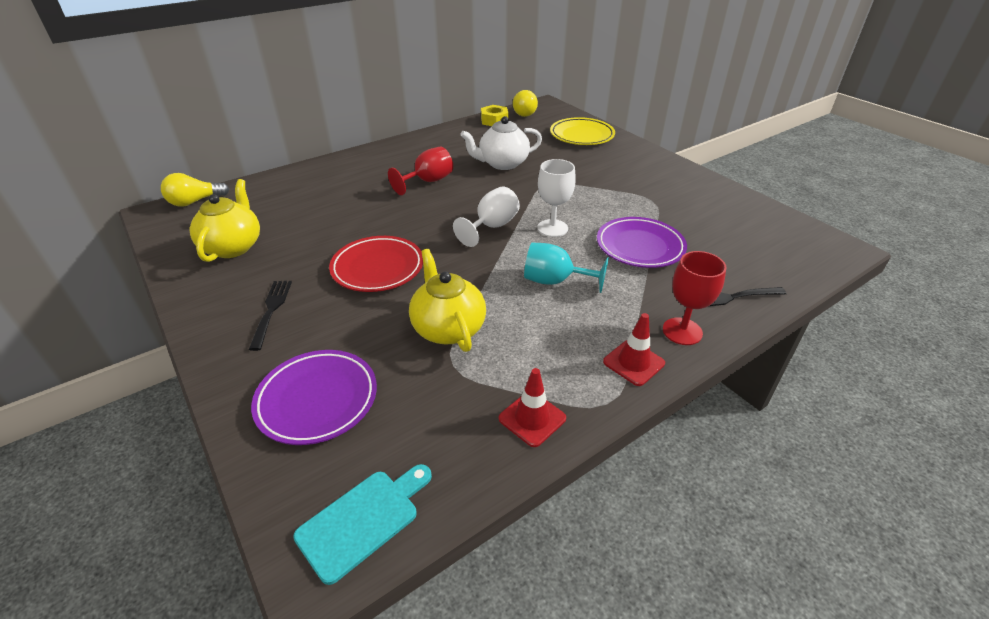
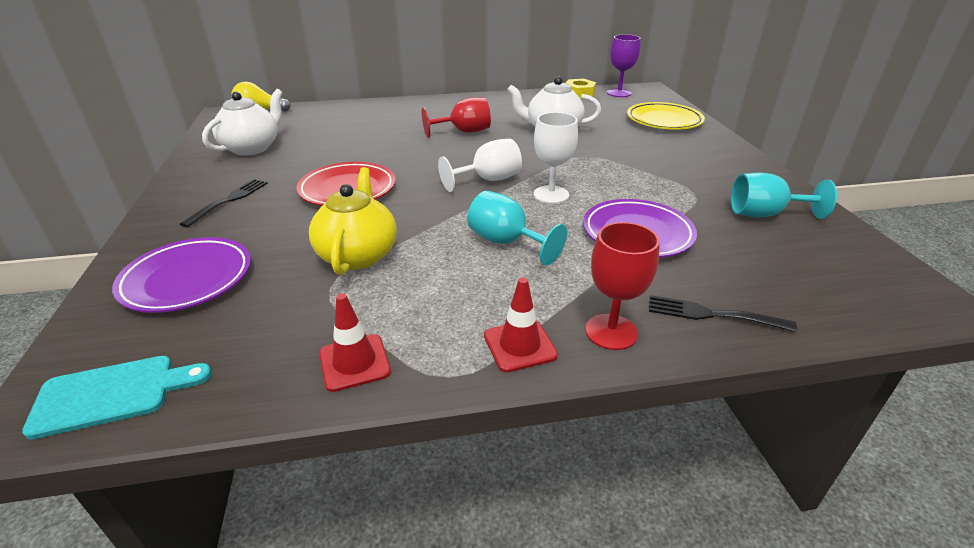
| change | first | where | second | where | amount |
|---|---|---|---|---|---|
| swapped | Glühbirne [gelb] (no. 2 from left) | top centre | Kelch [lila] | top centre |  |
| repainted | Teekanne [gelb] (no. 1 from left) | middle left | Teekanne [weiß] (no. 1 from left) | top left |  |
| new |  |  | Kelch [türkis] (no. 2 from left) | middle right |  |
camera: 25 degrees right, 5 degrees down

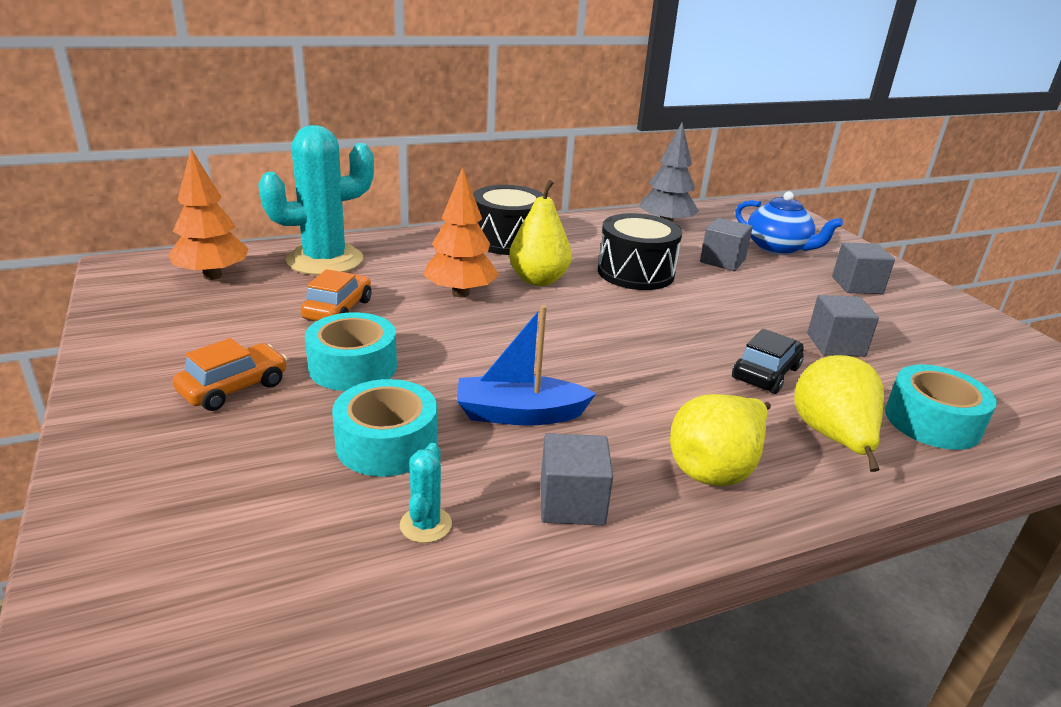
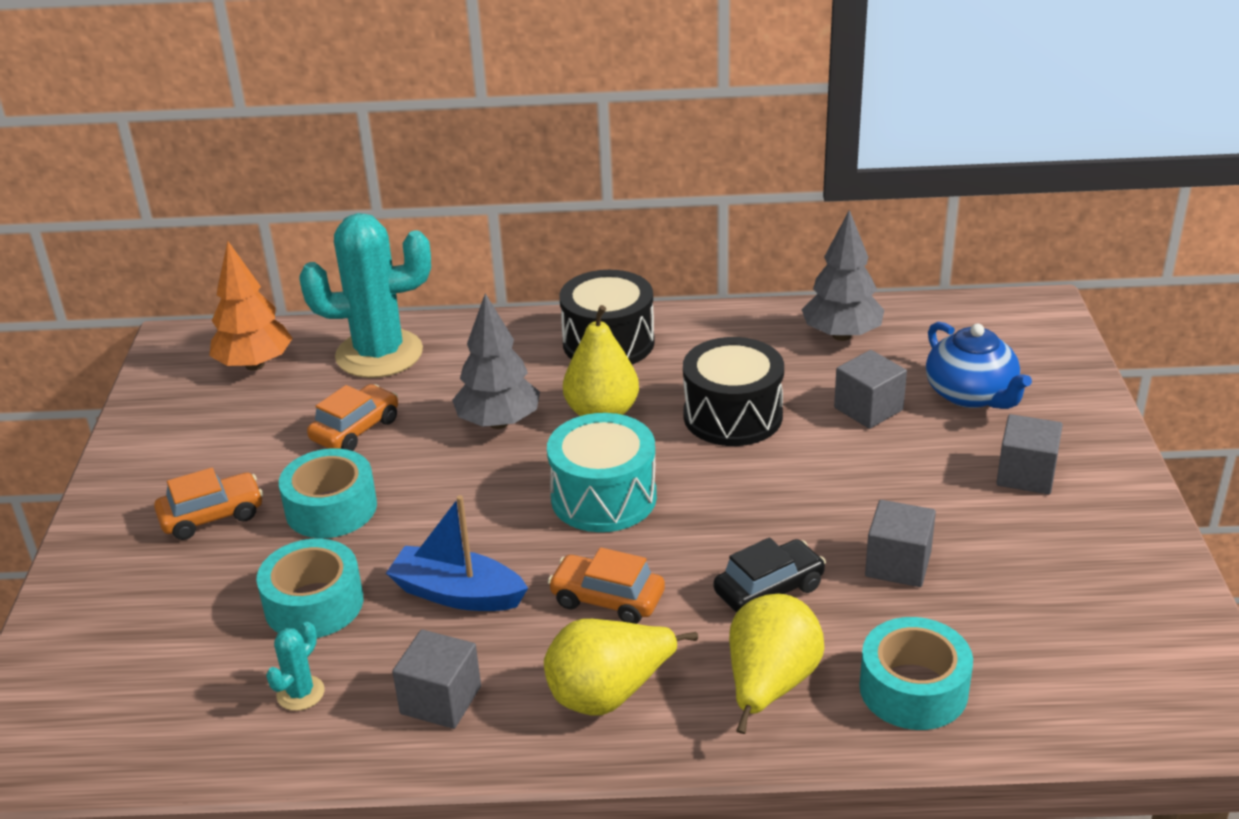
| change | first | where | second | where | amount |
|---|---|---|---|---|---|
| repainted | Baum [orange] (no. 2 from left) | top centre | Baum [grau] (no. 1 from left) | centre |  |
| new |  |  | Trommel [türkis] | centre |  |
| new |  |  | Auto [orange] (no. 3 from left) | bottom centre |  |
camera: 25 degrees right, 5 degrees up

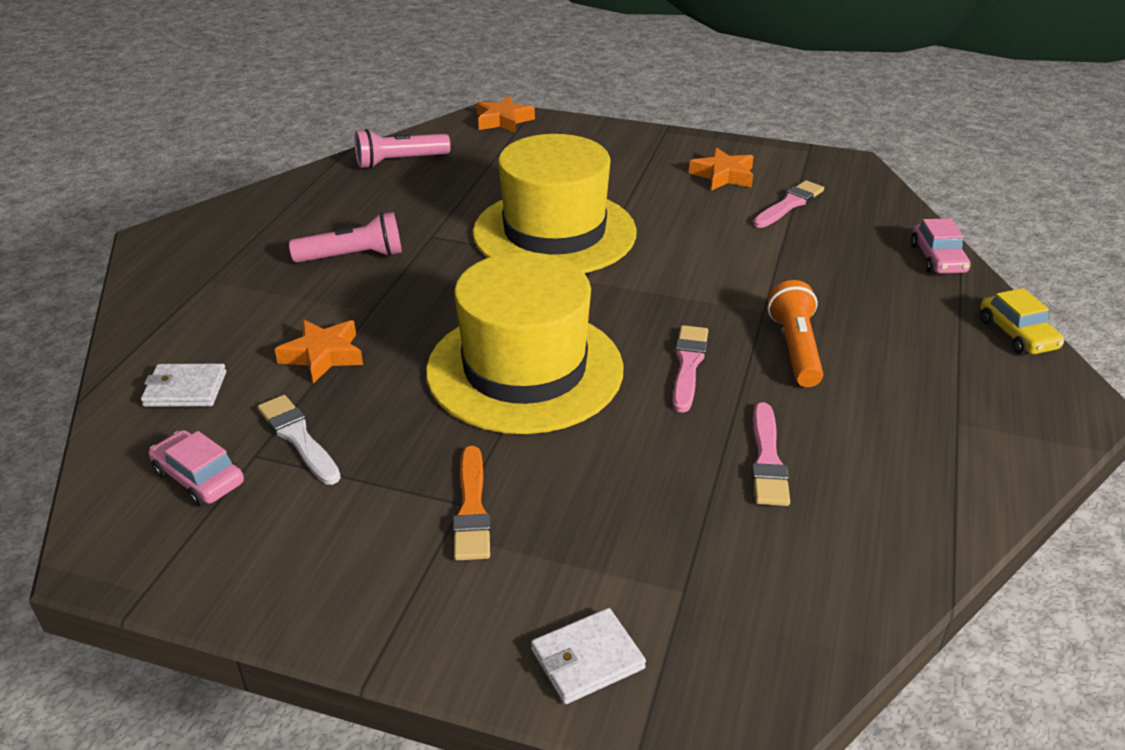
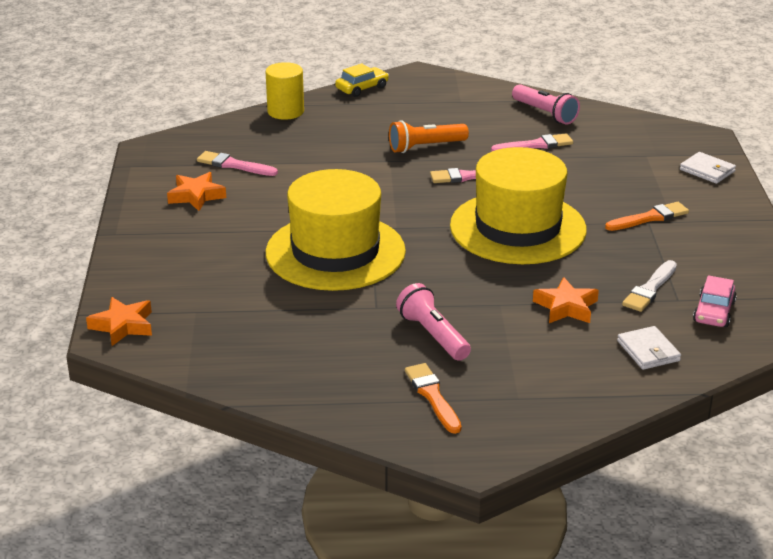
| change | first | where | second | where | amount |
|---|---|---|---|---|---|
| shifted | Taschenlampe [rosa] (no. 2 from left) | top centre |  | top right |  |
| swapped | Auto [rosa] (no. 2 from left) | top right | Vollzylinder [gelb] | top centre |  |
| new |  |  | Pinsel [orange] (no. 1 from left) | bottom centre |  |
camera: 110 degrees left, 5 degrees down

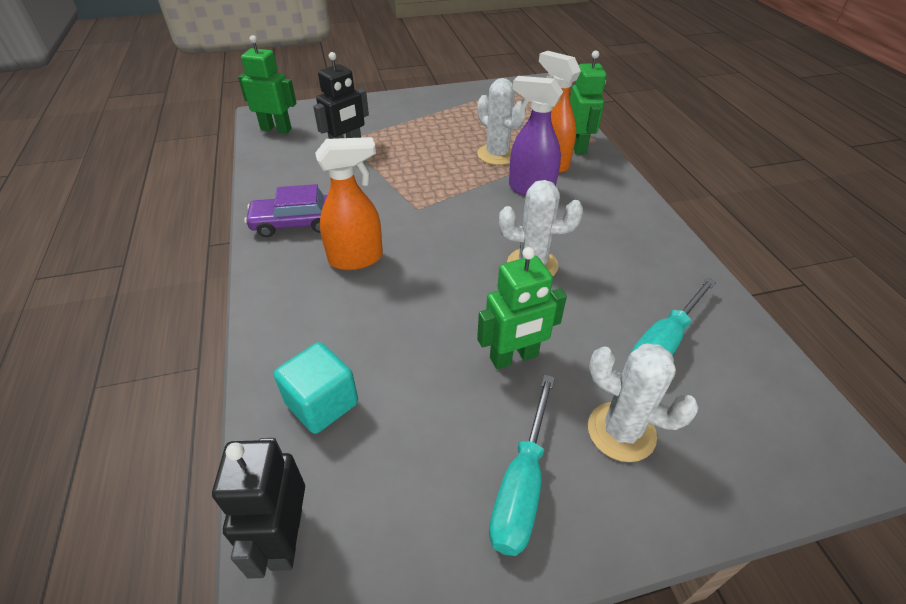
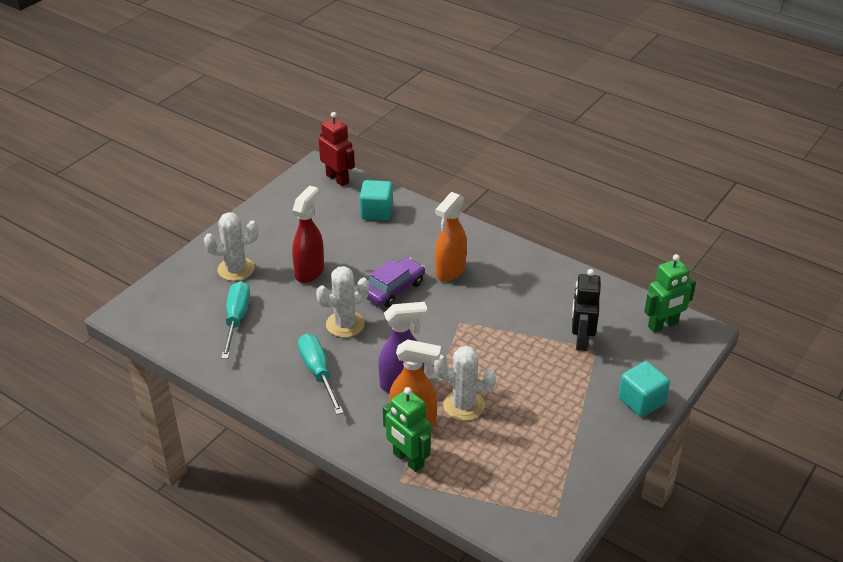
| change | first | where | second | where | amount |
|---|---|---|---|---|---|
| shifted | Auto [lila] | middle left |  | centre |  |
| swapped | Roboter [grün] (no. 2 from left) | centre | Sprühflasche [rot] | centre |  |
| shifted | Schraubenzieher [türkis] (no. 1 from left in the first image) | bottom centre | Schraubenzieher [türkis] (no. 2 from left) | centre |  |
| repainted | Roboter [schwarz] (no. 1 from left) | bottom left | Roboter [rot] | top centre |  |
| new |  |  | Kubus [türkis] (no. 2 from left) | bottom right |  |
camera: 140 degrees right, 5 degrees down

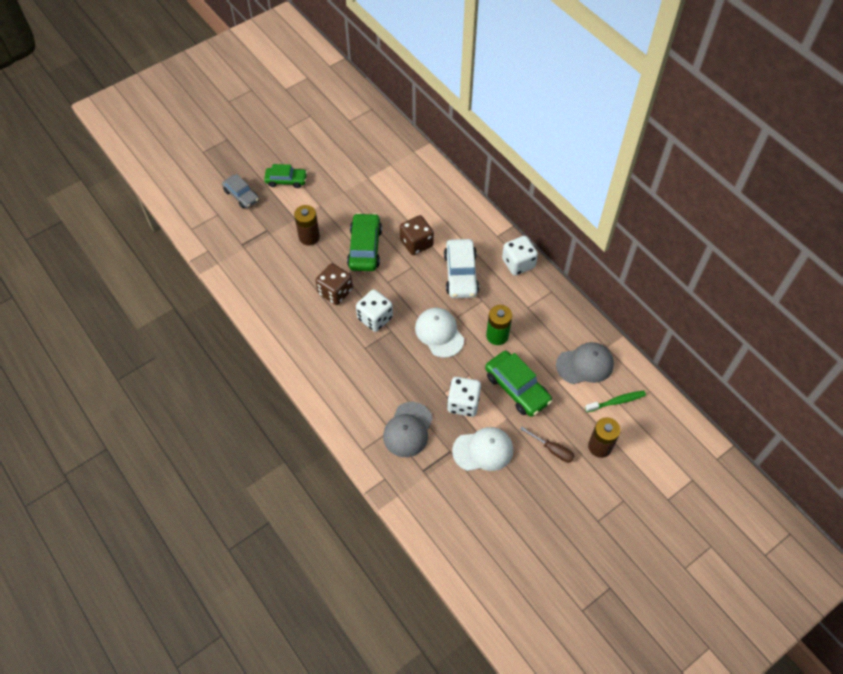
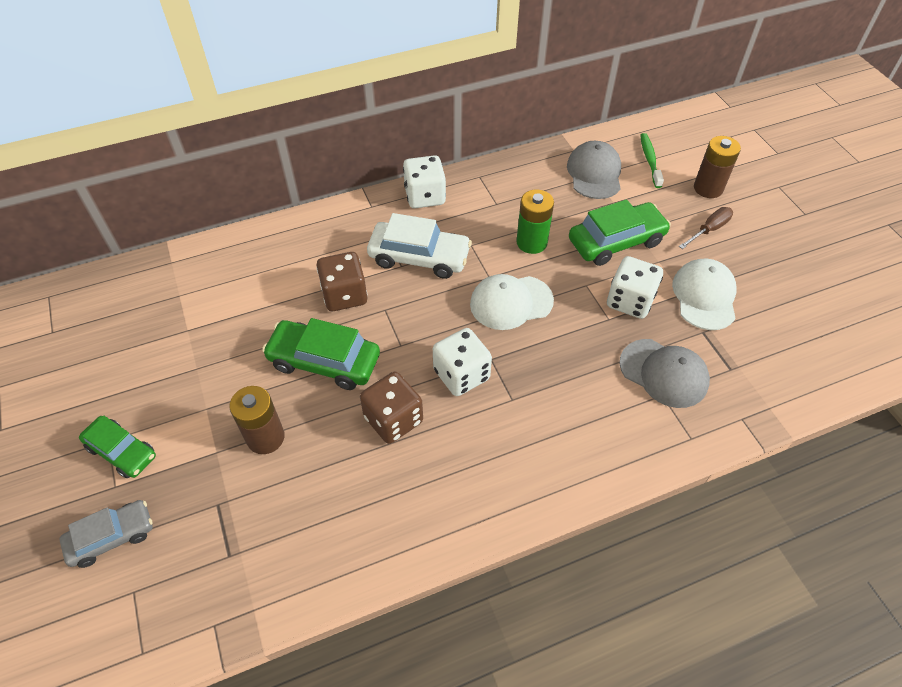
| change | first | where | second | where | amount |
|---|---|---|---|---|---|
| rotated | Auto [grün] (no. 1 from left) | top centre |  | middle left | 105 degrees clockwise |
camera: 75 degrees left, 5 degrees down

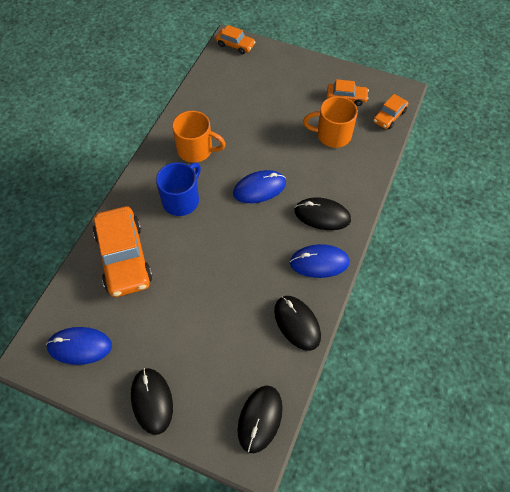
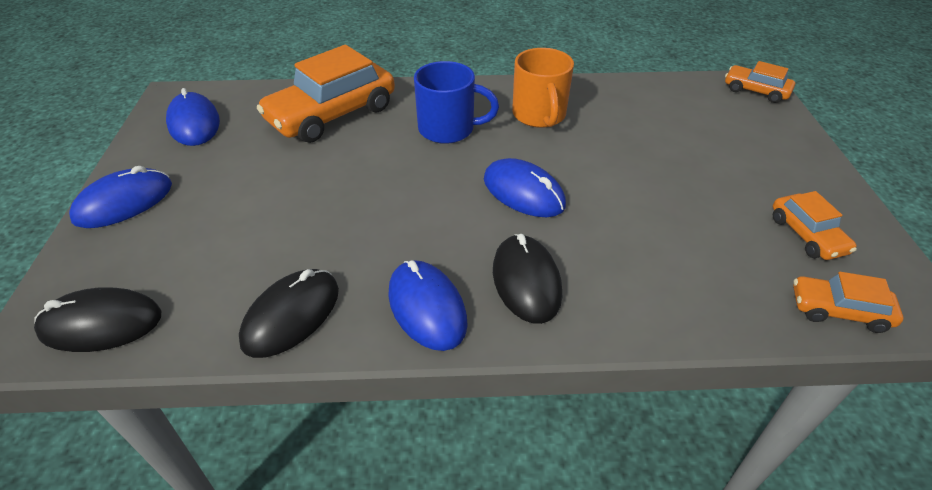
| change | first | where | second | where | amount |
|---|---|---|---|---|---|
| rotated | Auto [orange] (no. 2 from left) | top centre |  | top right | 120 degrees clockwise |
| gone | Tasse [orange] (no. 2 from left) | top centre |  |  |  |
| repainted | Computermaus [schwarz] (no. 1 from left) | bottom left | Computermaus [blau] (no. 1 from left) | middle left |  |
camera: 65 degrees right, 15 degrees down

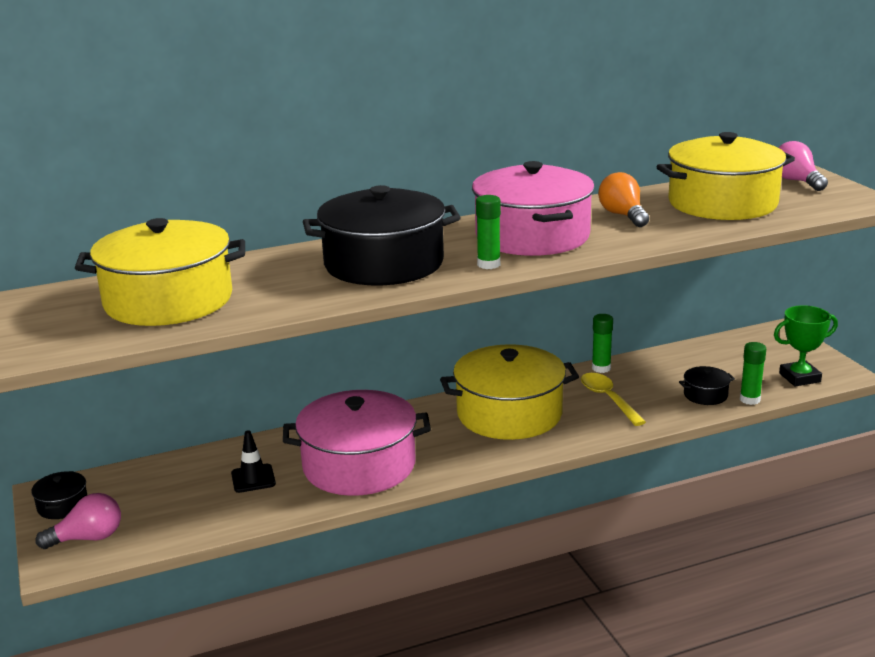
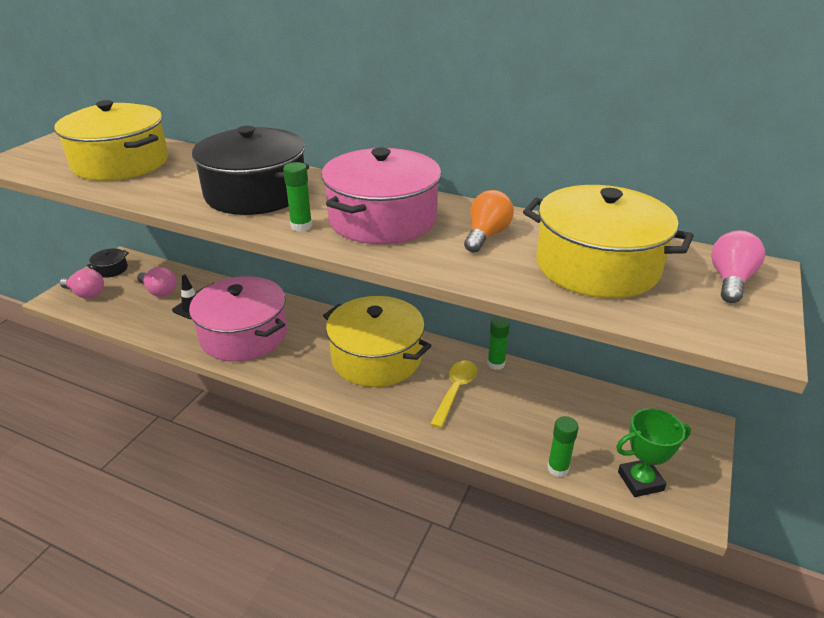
| change | first | where | second | where | amount |
|---|---|---|---|---|---|
| rotated | Pokal [grün] | middle right |  | bottom right | 45 degrees counterclockwise |
| gone | Kochtopf [schwarz] (no. 3 from left) | middle right |  |  |  |
| new |  |  | Glühbirne [rosa] (no. 2 from left) | middle left |  |
camera: 45 degrees right, 10 degrees up

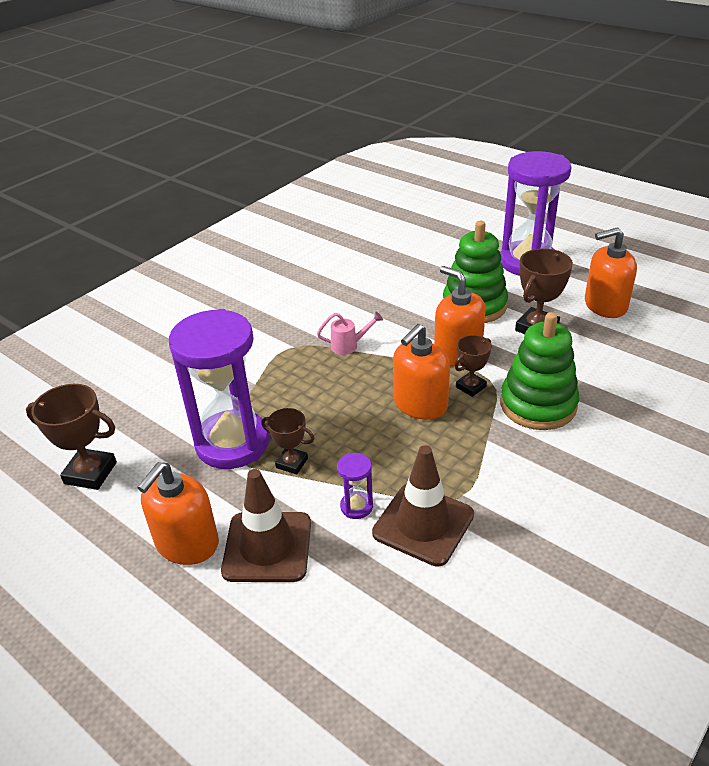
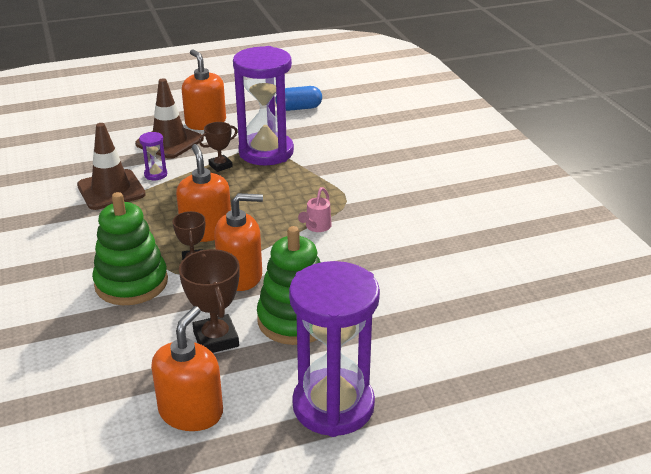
| change | first | where | second | where | amount |
|---|---|---|---|---|---|
| swapped | Pokal [braun] (no. 1 from left) | middle left | Kapsel [blau] | top centre |  |
camera: 120 degrees right, 5 degrees down

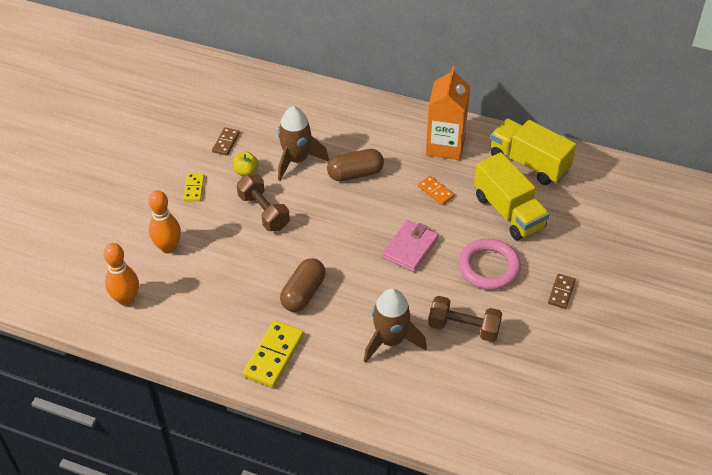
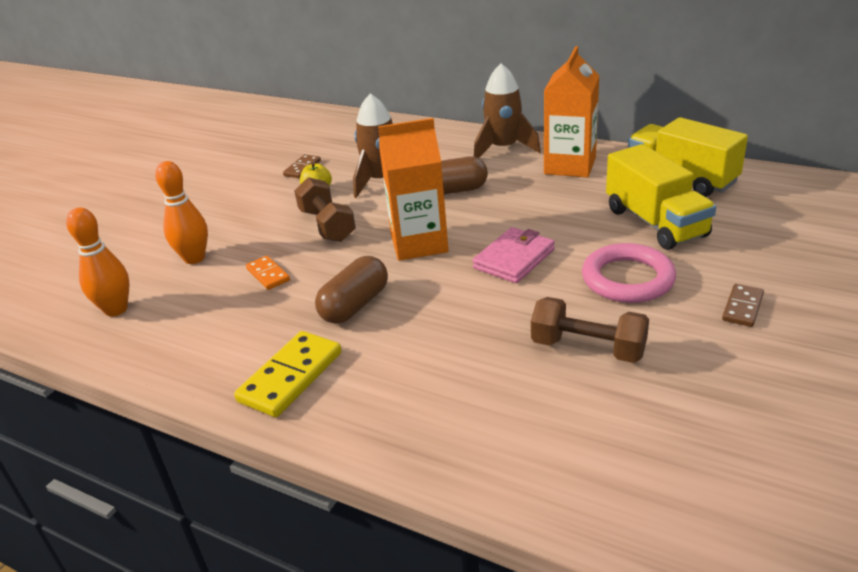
| change | first | where | second | where | amount |
|---|---|---|---|---|---|
| gone | Dominostein [gelb] (no. 1 from left) | middle left |  |  |  |
| shifted | Dominostein [orange] | centre |  | middle left |  |
| shifted | Rakete [braun] (no. 2 from left) | bottom centre |  | top centre |  |
| new |  |  | Getränkekarton [orange] (no. 1 from left) | top centre |  |
camera: 10 degrees right, 15 degrees down

